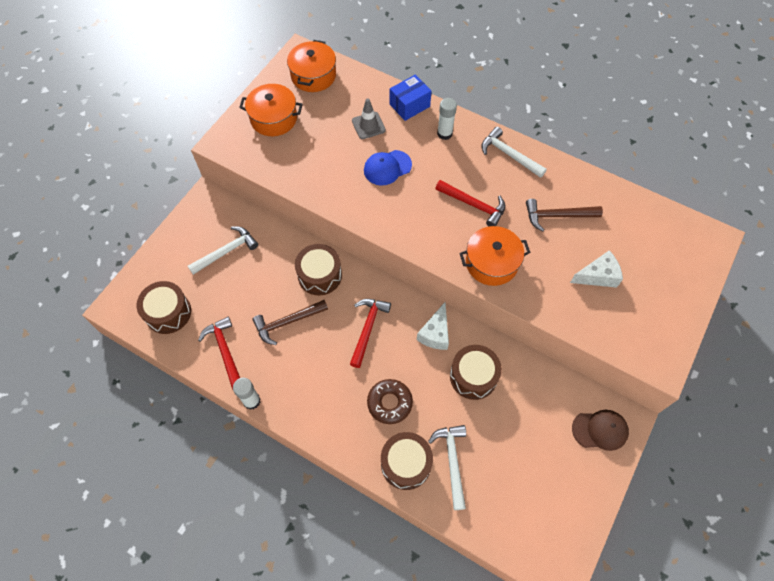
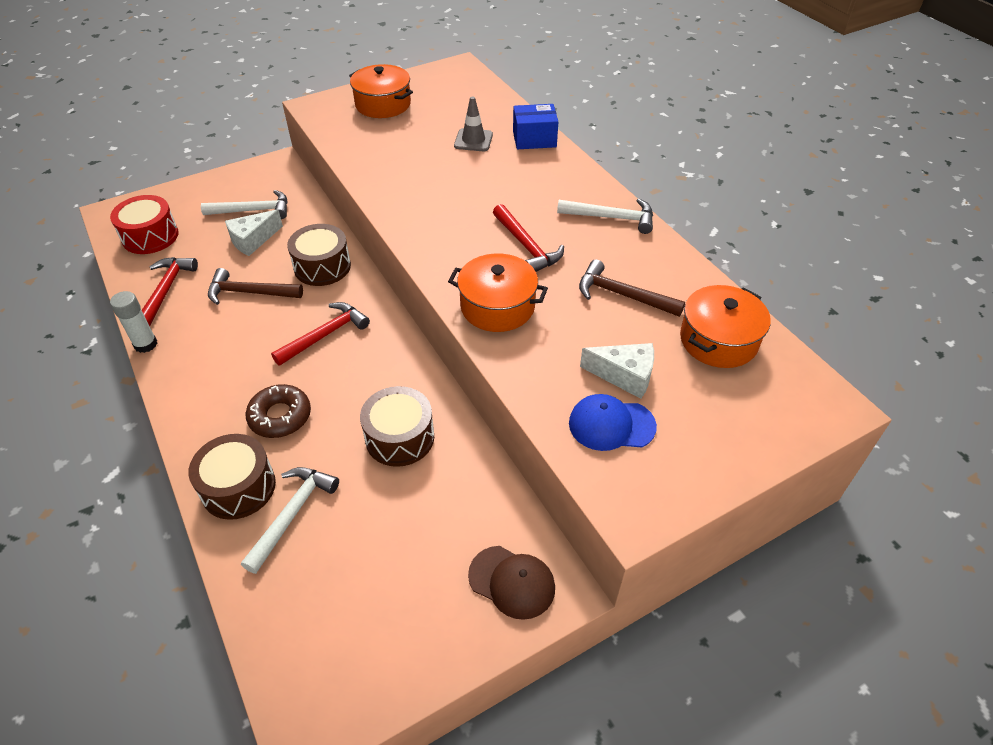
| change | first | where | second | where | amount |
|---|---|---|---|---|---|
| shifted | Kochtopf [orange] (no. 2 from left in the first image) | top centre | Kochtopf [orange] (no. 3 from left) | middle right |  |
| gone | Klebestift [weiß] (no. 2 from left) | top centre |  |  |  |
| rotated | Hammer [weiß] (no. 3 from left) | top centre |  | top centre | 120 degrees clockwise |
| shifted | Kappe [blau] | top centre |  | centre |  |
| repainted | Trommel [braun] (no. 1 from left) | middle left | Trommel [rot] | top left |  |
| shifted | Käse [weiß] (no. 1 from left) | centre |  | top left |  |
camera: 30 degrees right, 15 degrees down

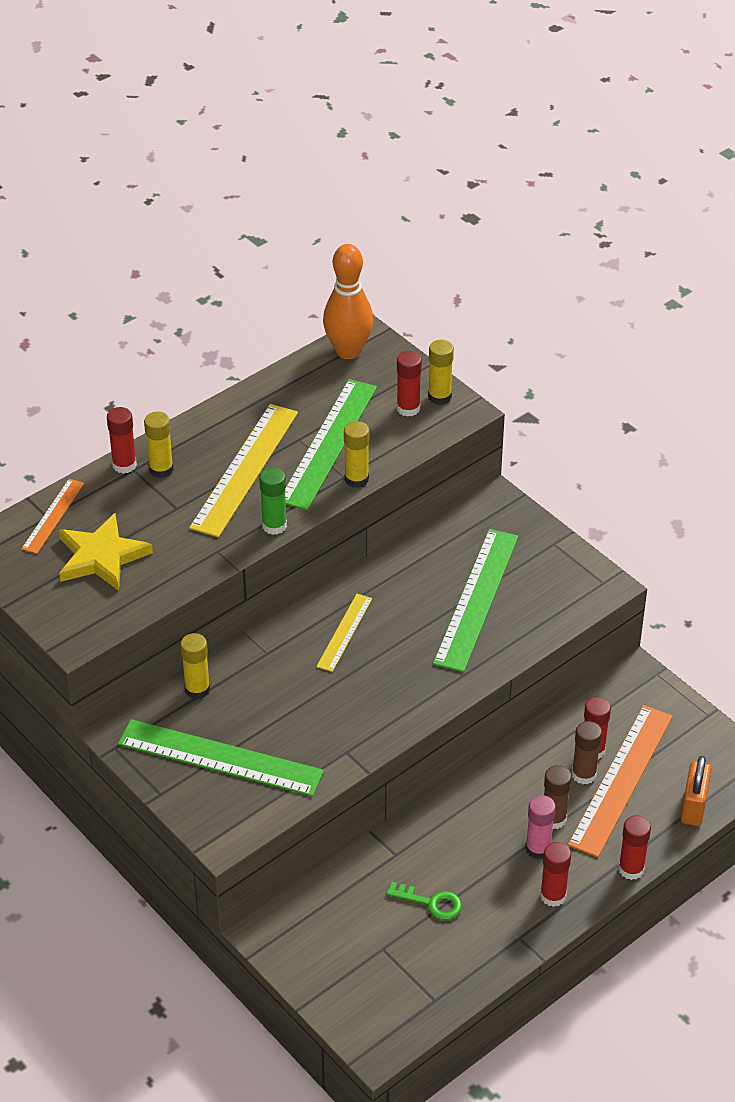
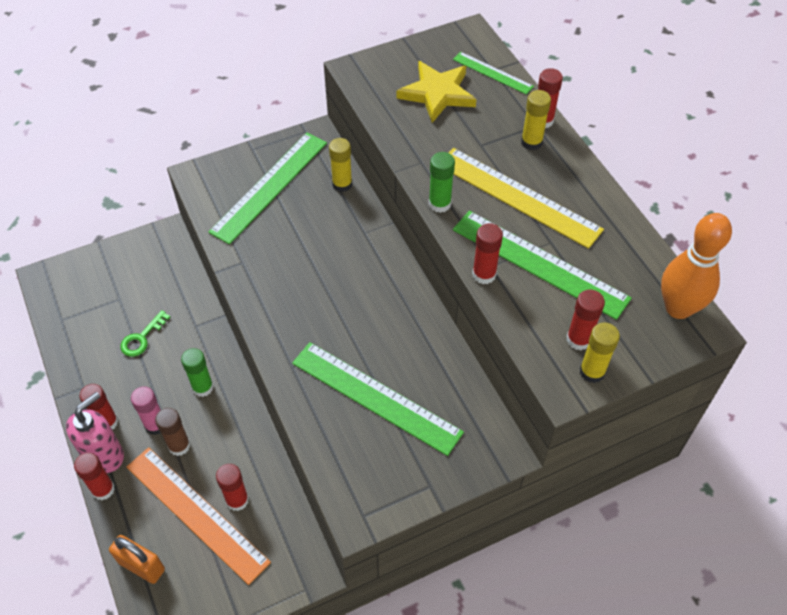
| change | first | where | second | where | amount |
|---|---|---|---|---|---|
| repainted | Klebestift [gelb] (no. 3 from left) | centre | Klebestift [rot] (no. 4 from left) | centre |  |
| repainted | Lineal [orange] (no. 1 from left) | middle left | Lineal [grün] (no. 3 from left) | top centre |  |
| gone | Lineal [gelb] (no. 2 from left) | centre |  |  |  |
| gone | Klebestift [braun] (no. 2 from left) | bottom right |  |  |  |
| new |  |  | Klebestift [grün] (no. 1 from left) | middle left |  |
| new |  |  | Seifenspender [rosa] | bottom left |  |
camera: 105 degrees right, 10 degrees up

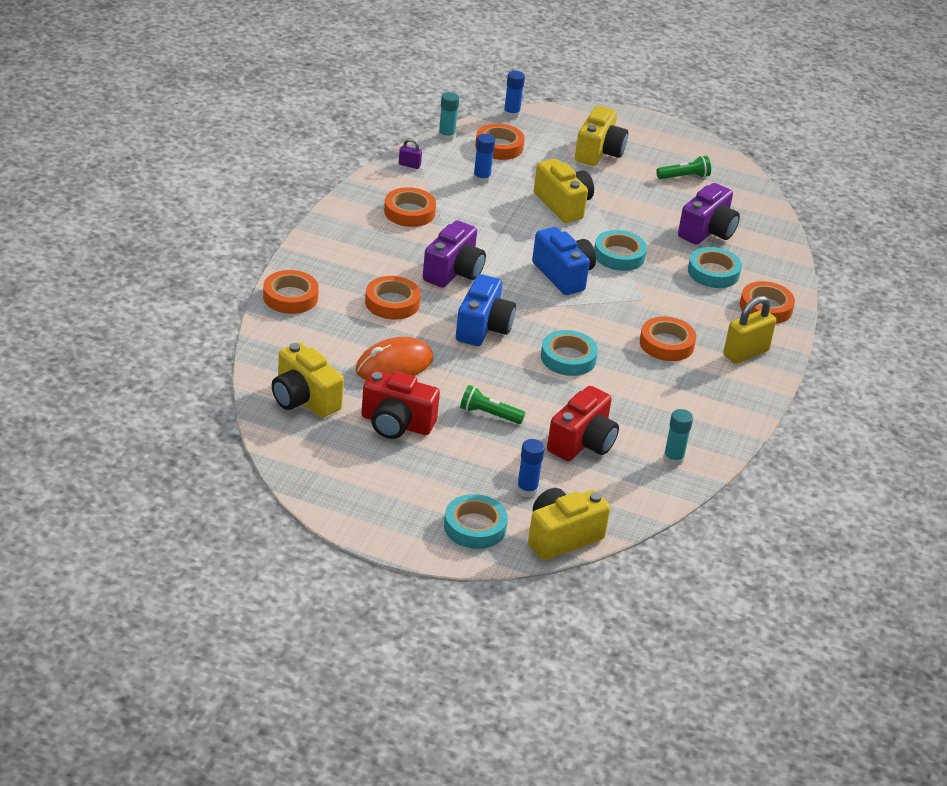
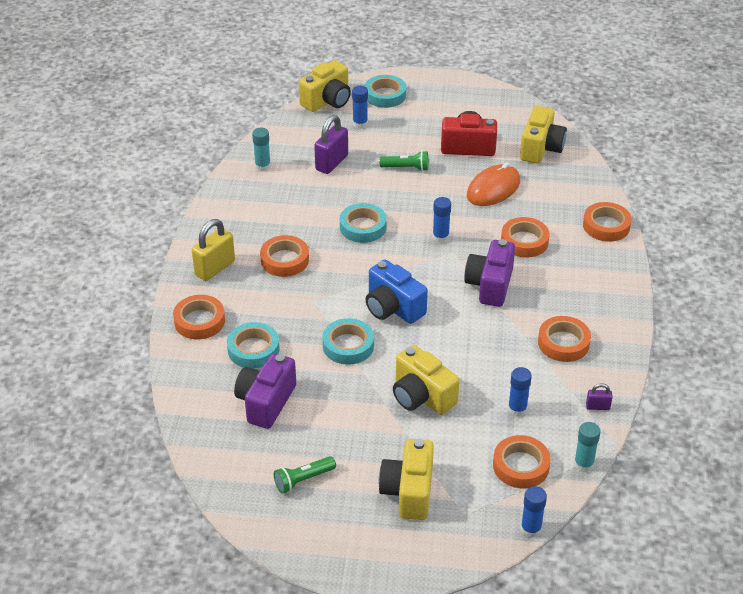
| change | first | where | second | where | amount |
|---|---|---|---|---|---|
| swapped | Kamera [blau] (no. 1 from left) | centre | Klebestift [blau] (no. 2 from left) | centre |  |
| rotated | Kamera [gelb] (no. 1 from left in the first image) | middle left | Kamera [gelb] (no. 4 from left) | top right | 75 degrees clockwise |
| swapped | Kamera [rot] (no. 2 from left) | centre | Vorhängeschloss [lila] (no. 1 from left) | top centre |  |
camera: 170 degrees right, 5 degrees up

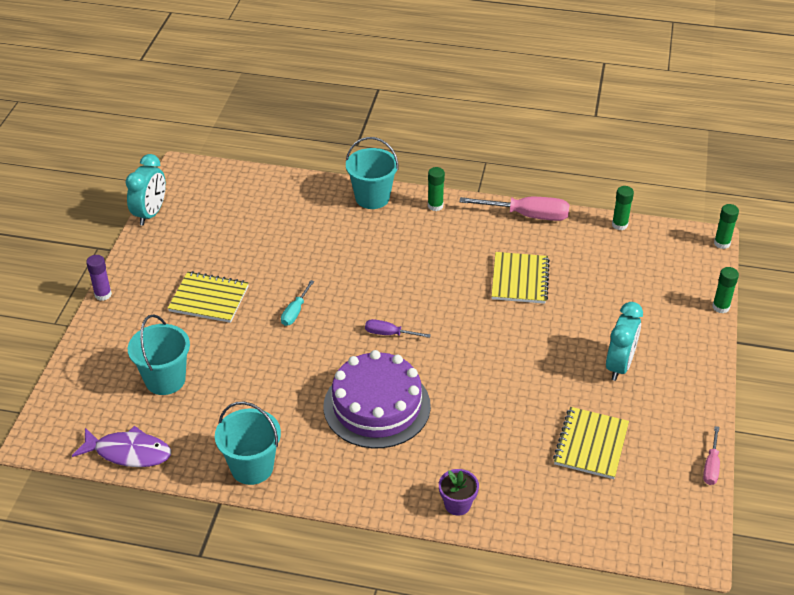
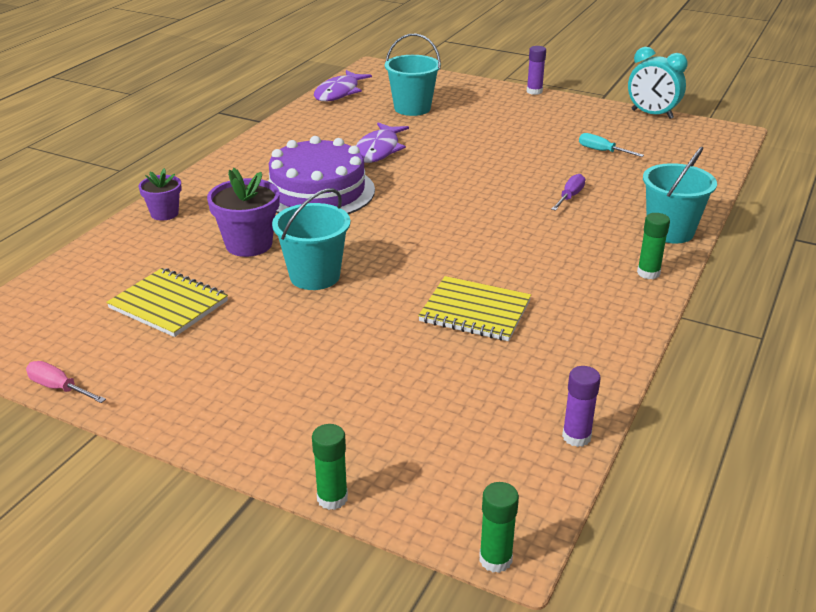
| change | first | where | second | where | amount |
|---|---|---|---|---|---|
| repainted | Klebestift [grün] (no. 2 from left) | middle right | Klebestift [lila] (no. 2 from left) | middle right |  |
| gone | Schraubenzieher [rosa] (no. 1 from left) | centre |  |  |  |
| gone | Notizbuch [gelb] (no. 1 from left) | middle left |  |  |  |
| shifted | Schraubenzieher [türkis] | centre |  | top right |  |
| gone | Wecker [türkis] (no. 2 from left) | middle right |  |  |  |
| shifted | Schraubenzieher [lila] | centre |  | top right |  |
| shifted | Eimer [türkis] (no. 2 from left in the first image) | bottom left | Eimer [türkis] (no. 1 from left) | centre |  |
| new |  |  | Fisch [lila] (no. 2 from left) | top centre |  |
| new |  |  | Blumentopf [lila] (no. 2 from left) | middle left |  |
camera: 105 degrees right, 10 degrees down

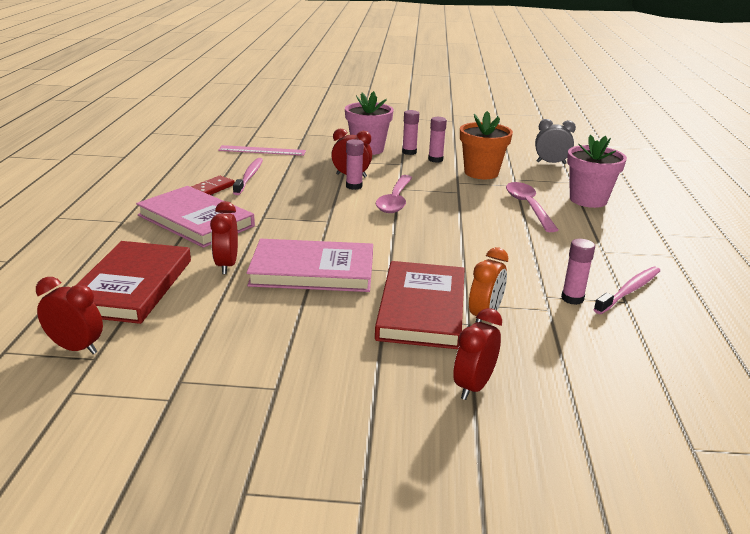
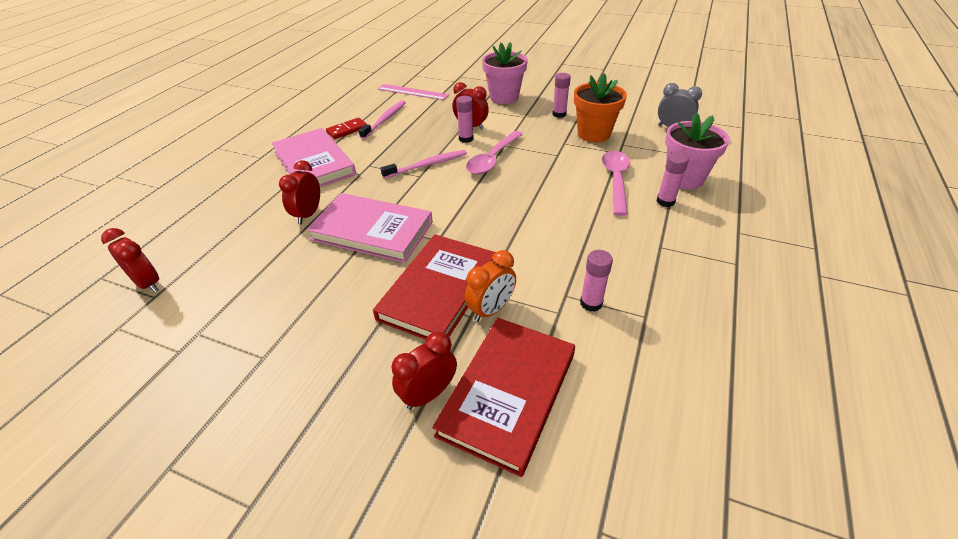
| change | first | where | second | where | amount |
|---|---|---|---|---|---|
| shifted | Klebestift [rosa] (no. 2 from left in the first image) | top centre | Klebestift [rosa] (no. 4 from left) | middle right |  |
| shifted | Buch [rot] (no. 1 from left in the first image) | middle left | Buch [rot] (no. 2 from left) | bottom centre |  |
| shifted | Zahnbürste [rosa] (no. 2 from left) | middle right |  | top centre |  |
camera: 20 degrees right, 15 degrees up

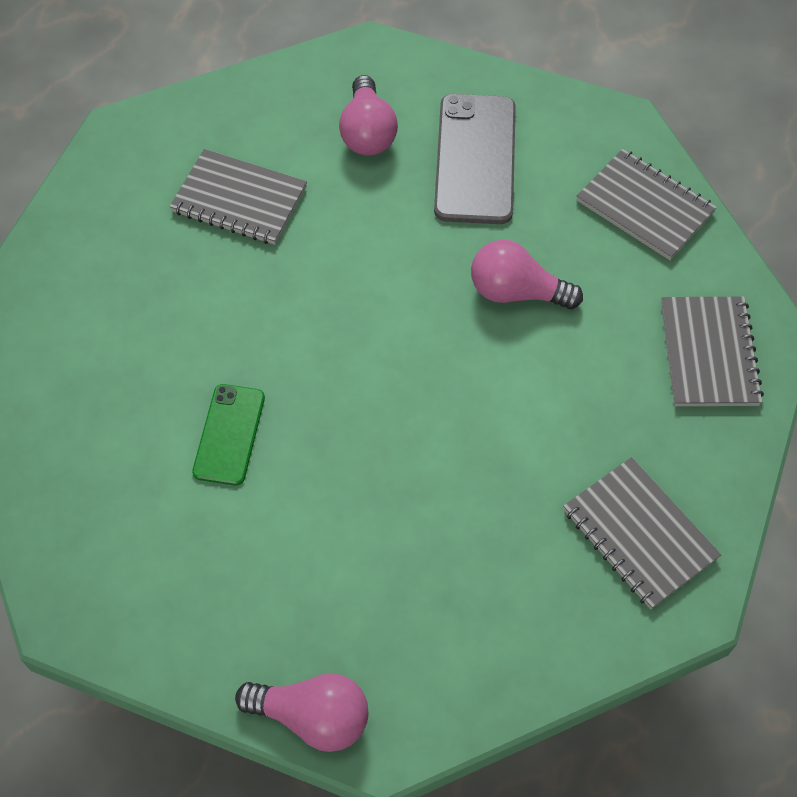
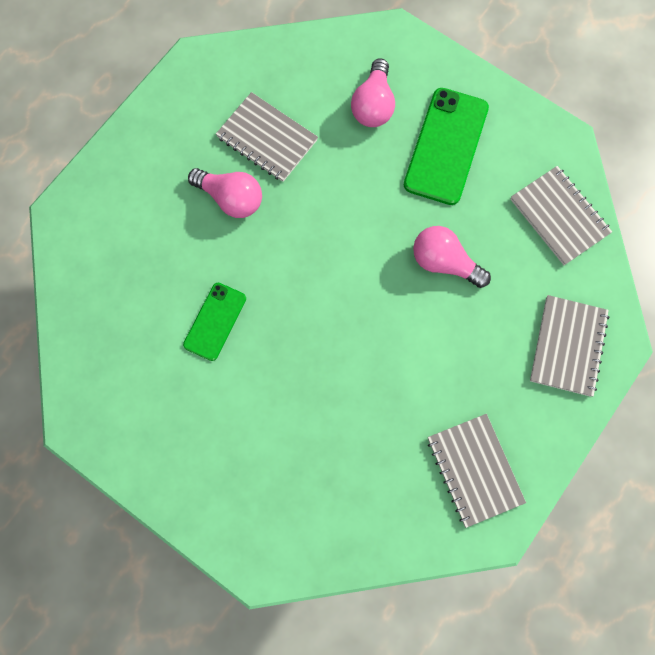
| change | first | where | second | where | amount |
|---|---|---|---|---|---|
| repainted | Handy [grau] | top centre | Handy [grün] (no. 2 from left) | top right |  |
| shifted | Glühbirne [rosa] (no. 1 from left) | bottom centre |  | top centre |  |
camera: 15 degrees right, 15 degrees up

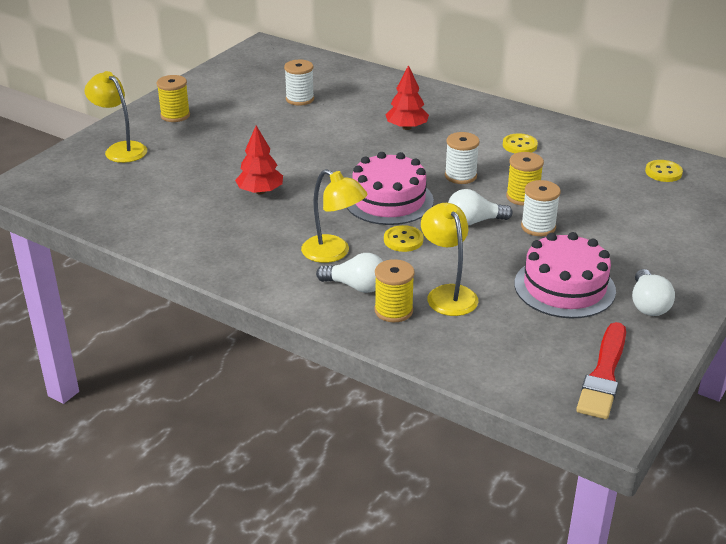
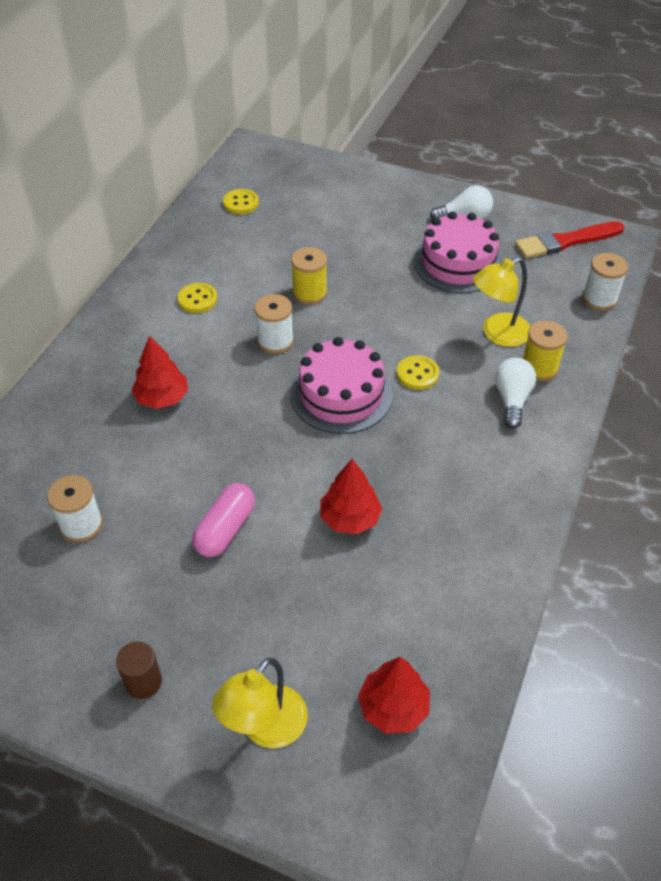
| change | first | where | second | where | amount |
|---|---|---|---|---|---|
| swapped | Garnrolle [gelb] (no. 1 from left) | top left | Vollzylinder [braun] | bottom left |  |
| gone | Lampe [gelb] (no. 2 from left) | centre |  |  |  |
| shifted | Garnrolle [weiß] (no. 3 from left) | middle right |  | top right |  |
| gone | Glühbirne [weiß] (no. 2 from left) | centre |  |  |  |
| rotated | Pinsel [rot] | bottom right |  | top right | 150 degrees clockwise |
| new |  |  | Kapsel [rosa] | centre |  |
| new |  |  | Baum [rot] (no. 3 from left) | bottom centre |  |
camera: 100 degrees left, 15 degrees up

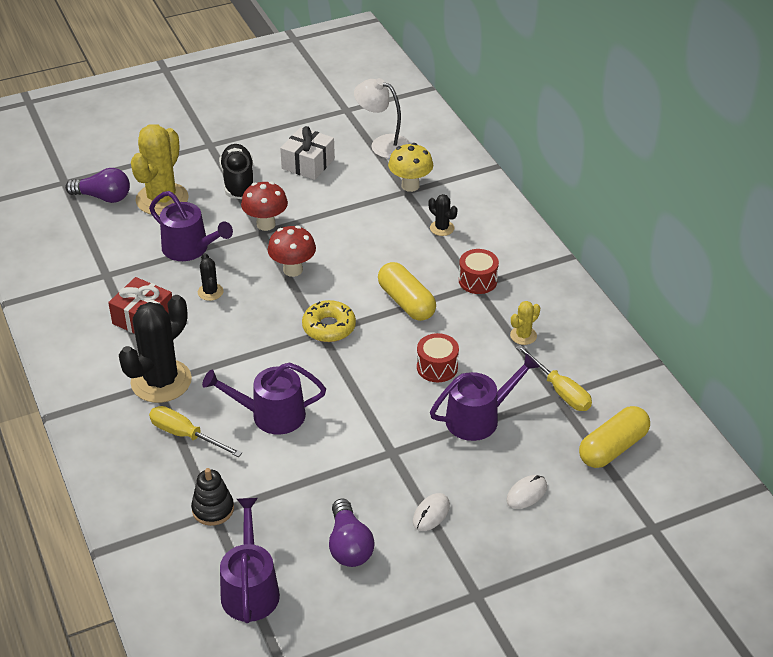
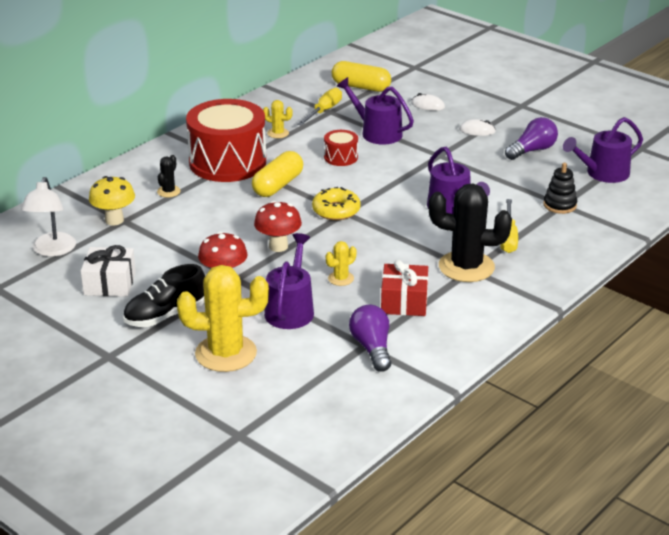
| change | first | where | second | where | amount |
|---|---|---|---|---|---|
| shifted | Glühbirne [lila] (no. 1 from left) | top left |  | centre |  |
| scaled | Trommel [rot] (no. 2 from left in the first image) | centre | Trommel [rot] (no. 1 from left) | top centre | x2.26 |
| repainted | Kaktus [schwarz] (no. 2 from left) | middle left | Kaktus [gelb] (no. 3 from left) | centre |  |
camera: 115 degrees left, 10 degrees down

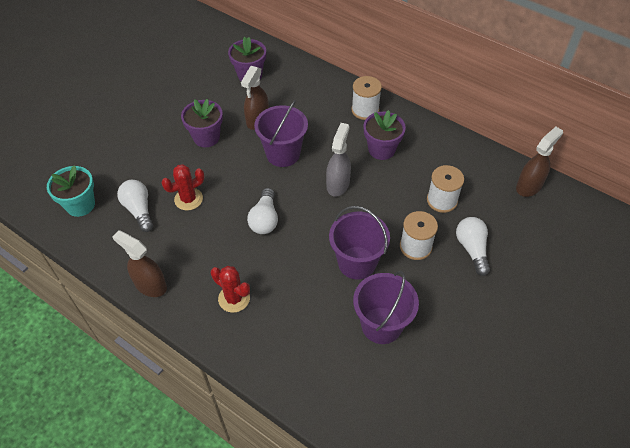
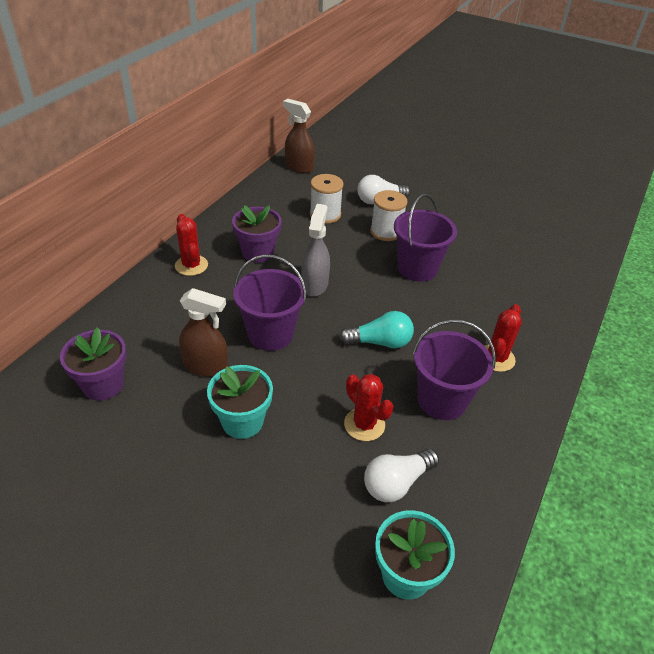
| change | first | where | second | where | amount |
|---|---|---|---|---|---|
| swapped | Garnrolle [weiß] (no. 1 from left) | top centre | Kaktus [rot] (no. 1 from left) | middle left |  |
| repainted | Blumentopf [lila] (no. 1 from left) | top left | Blumentopf [türkis] (no. 1 from left) | centre |  |
| rotated | Sprühflasche [grau] | centre |  | centre | 90 degrees clockwise |
| repainted | Glühbirne [weiß] (no. 2 from left) | centre | Glühbirne [türkis] | centre |  |
| gone | Sprühflasche [braun] (no. 1 from left) | middle left |  |  |  |
| shifted | Eimer [lila] (no. 3 from left) | bottom centre |  | middle right |  |
camera: 100 degrees left, 10 degrees down

